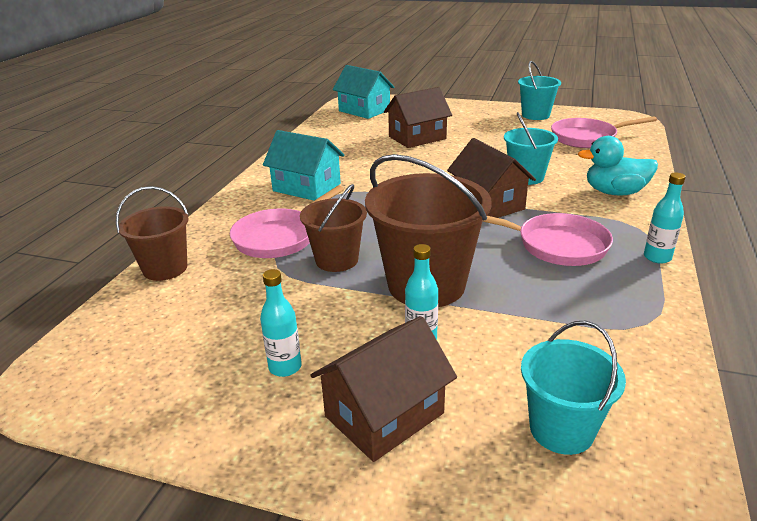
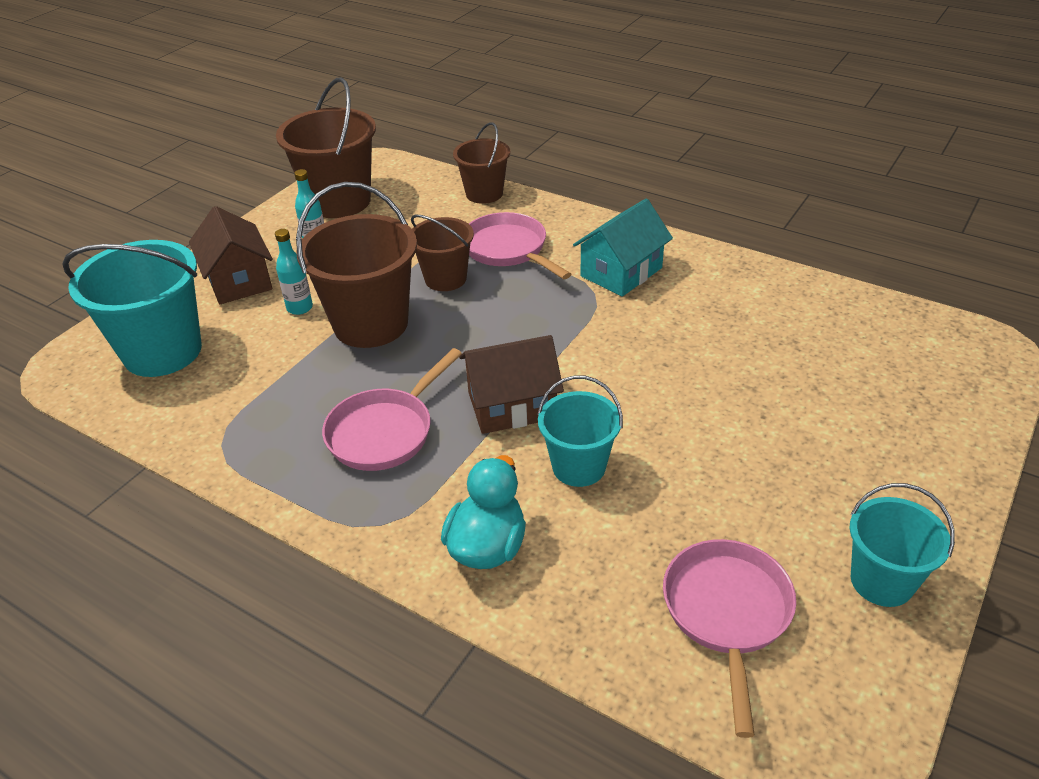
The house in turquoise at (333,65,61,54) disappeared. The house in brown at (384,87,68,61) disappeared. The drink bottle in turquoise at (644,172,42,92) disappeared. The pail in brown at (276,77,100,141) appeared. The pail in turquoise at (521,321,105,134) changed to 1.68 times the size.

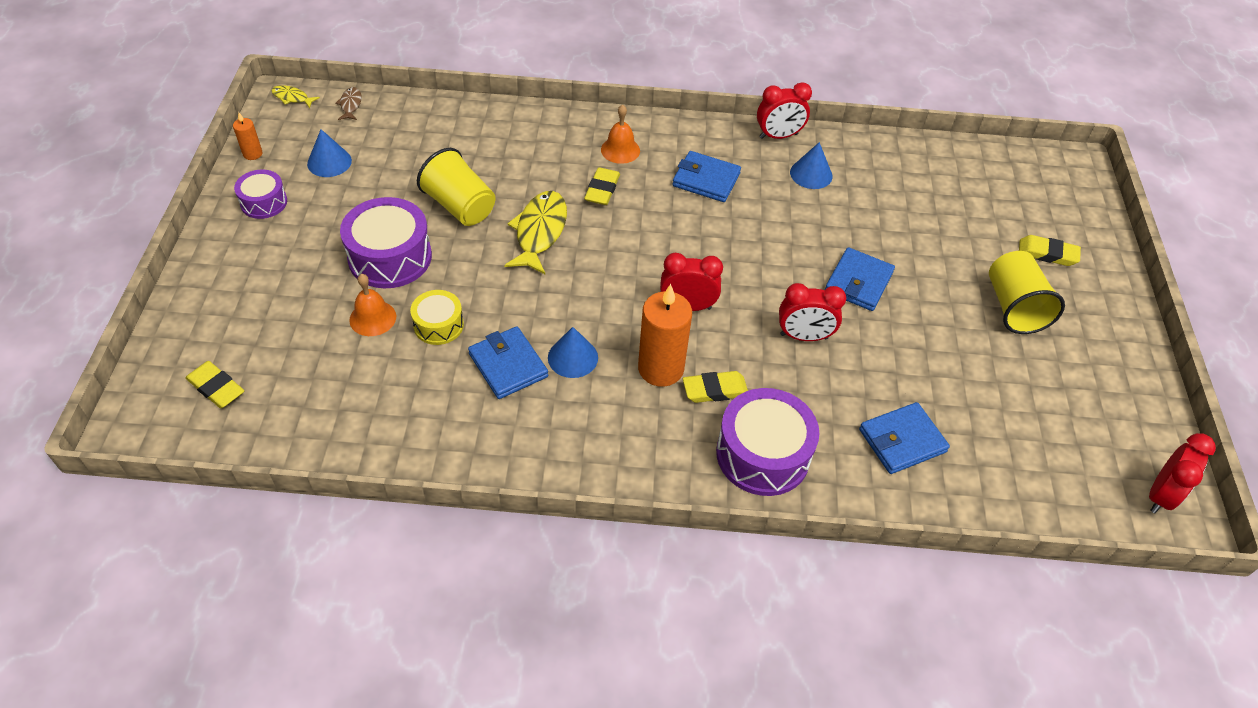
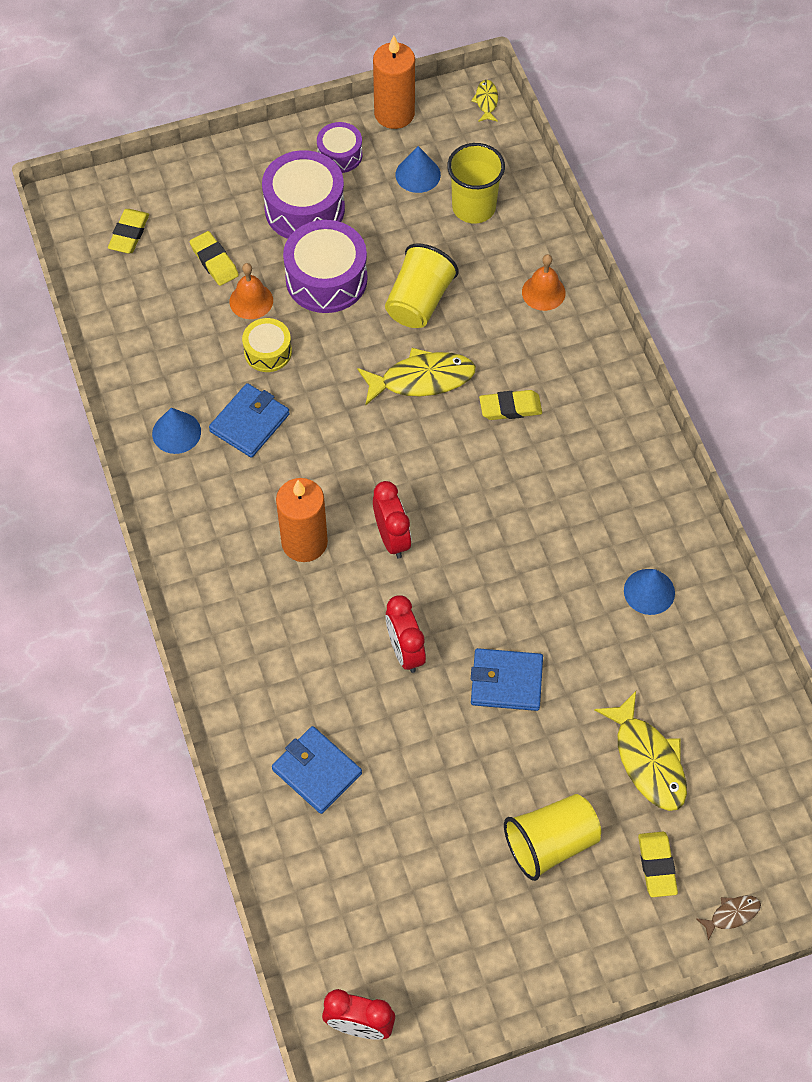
The billfold in royal blue at (672,151,69,51) disappeared. The clock in scarlet at (757,82,55,57) disappeared. The cup in golden at (447,143,58,80) appeared. The fish in golden at (594,691,93,120) appeared. The fish in brown moved from (335,87,27,33) to (696,896,65,44). The cone in royal blue moved from (548,327,50,51) to (152,408,49,46). The school bell in orange moved from (601,104,39,60) to (522,254,44,57). The pencil eraser in golden moved from (683,371,65,32) to (190,231,49,55). The toy drum in royal purple moved from (716,388,103,108) to (262,150,83,89). The candle in orange at (233,113,30,47) changed to 2.08 times the size.

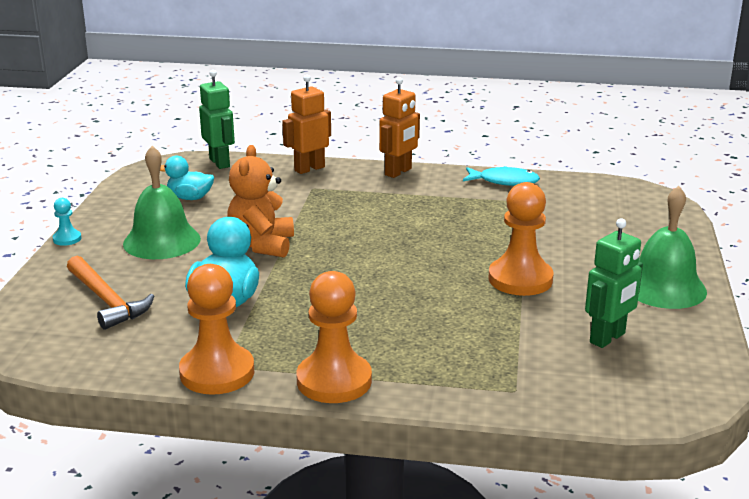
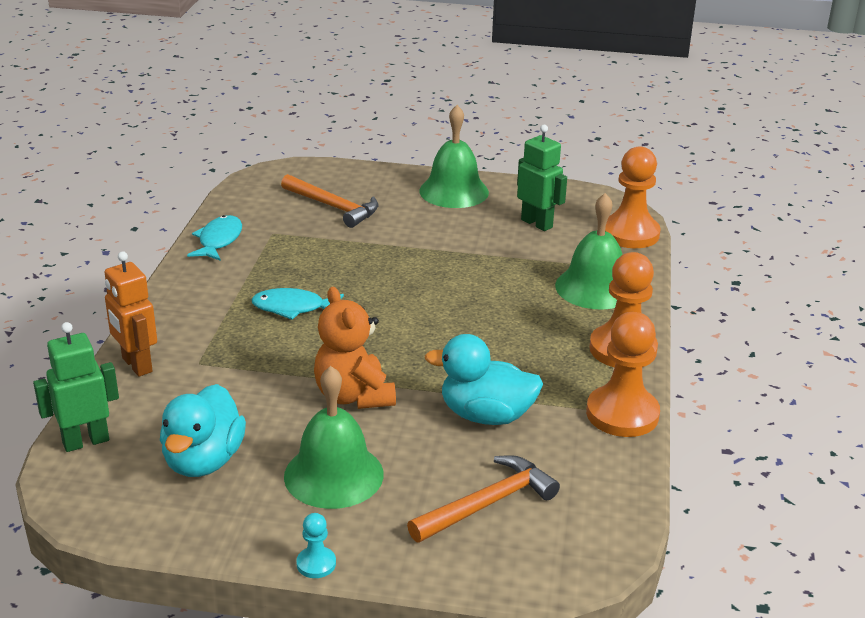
The robot figure in orange at (379,77,41,101) disappeared. The fish in turquoise at (251,288,93,32) appeared. The claw hammer in orange at (281,174,97,54) appeared. The school bell in emerald at (555,193,67,117) appeared. The pawn in orange moved from (488,182,65,114) to (605,146,55,102). The teddy bear in orange at (227,145,67,113) turned 60 degrees clockwise. The duck in turquoise at (160,156,54,44) changed to 1.55 times the size.

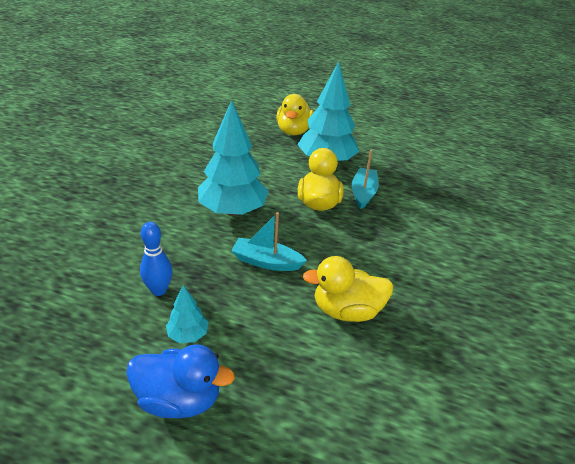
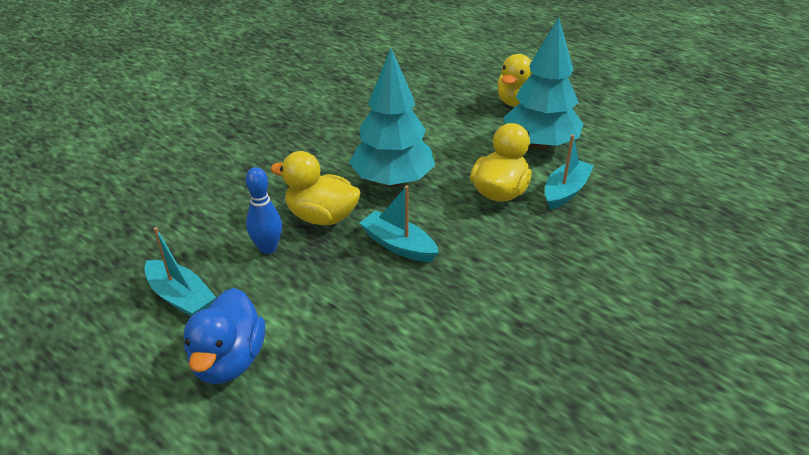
The fir tree in turquoise at (166,285,43,58) disappeared. The sailboat in turquoise at (144,227,72,89) appeared. The duck in golden moved from (302,256,91,66) to (270,151,91,74). The duck in royal blue at (126,344,109,74) turned 60 degrees clockwise.

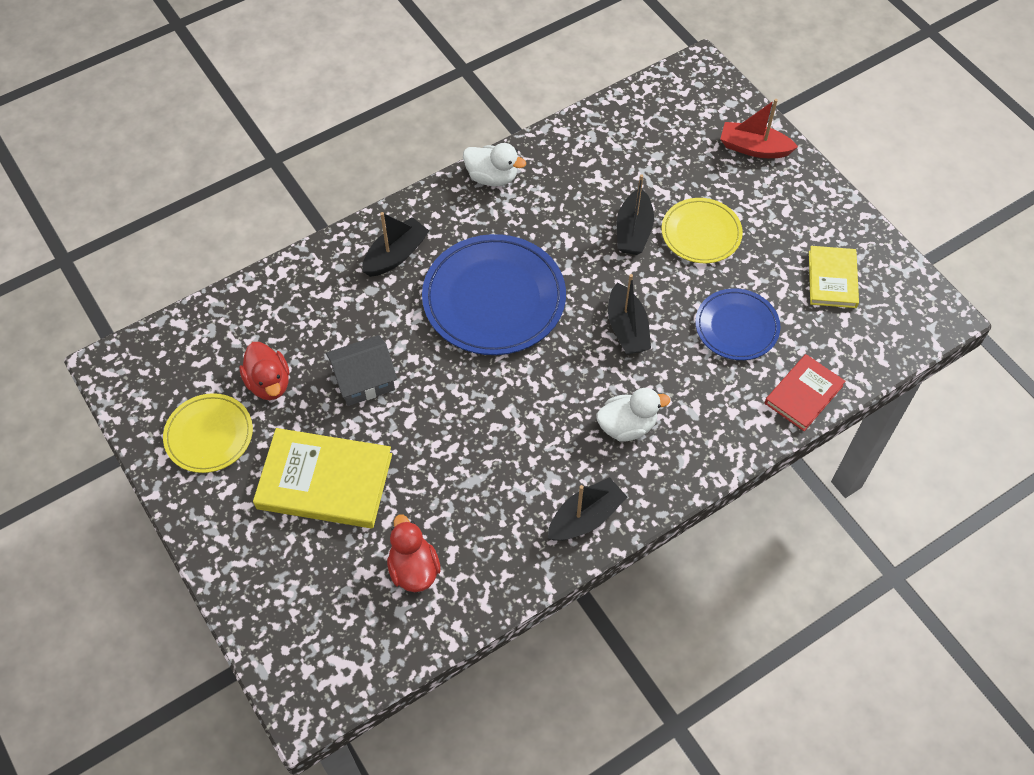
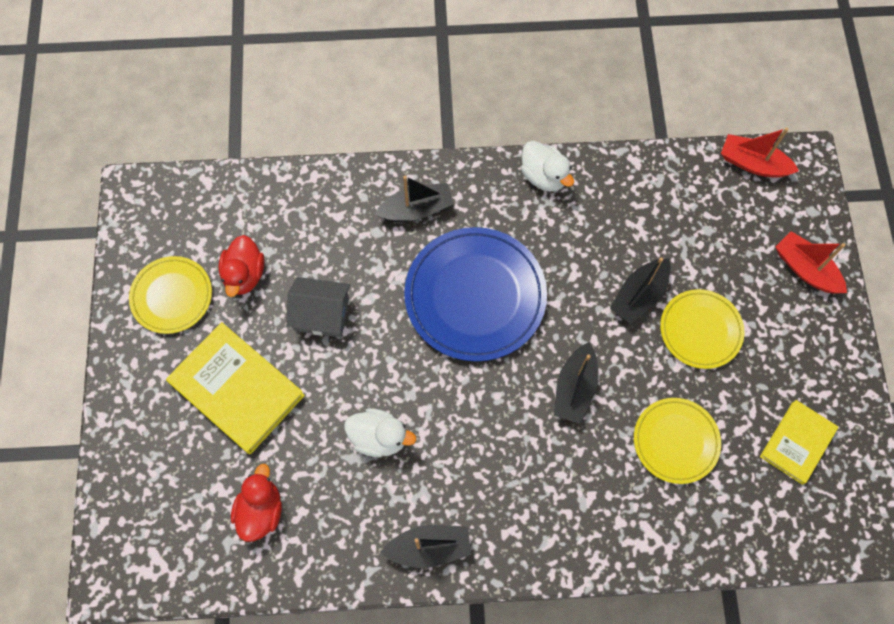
The hardcover in scarlet at (765,354,80,77) disappeared. The sailboat in scarlet at (721,128,78,50) appeared. The duck in pure white moved from (596,388,74,53) to (344,408,72,49). The plate in royal blue at (695,288,85,72) became the plate in golden at (634,398,87,86).

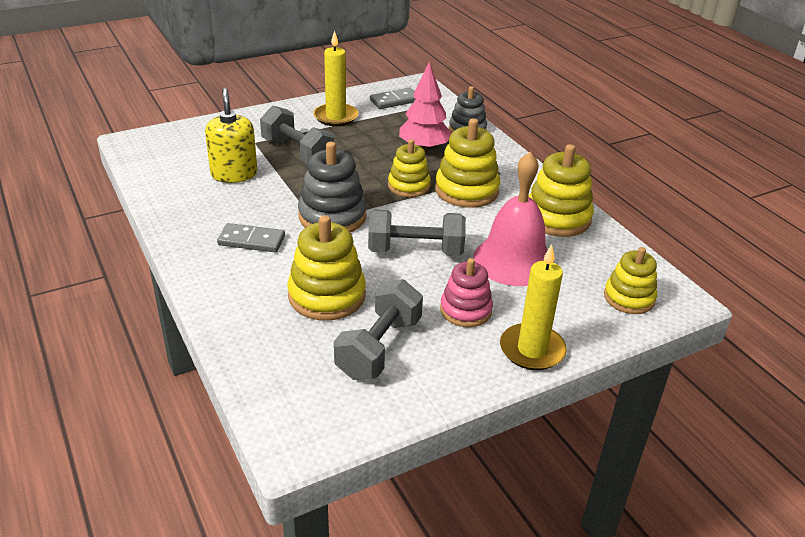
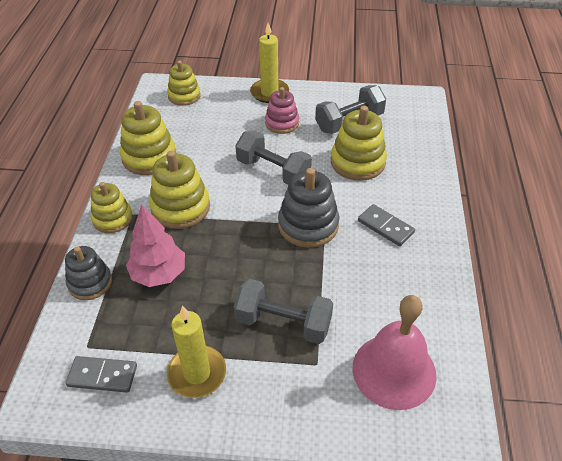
The soap dispenser in golden at (205,88,52,95) disappeared. The stacking toy in golden moved from (388,139,43,58) to (91,182,42,51). The school bell in rosy moved from (473,152,81,134) to (352,295,85,115). The dumbbell in ash-grey at (260,106,74,57) turned 60 degrees counterclockwise.

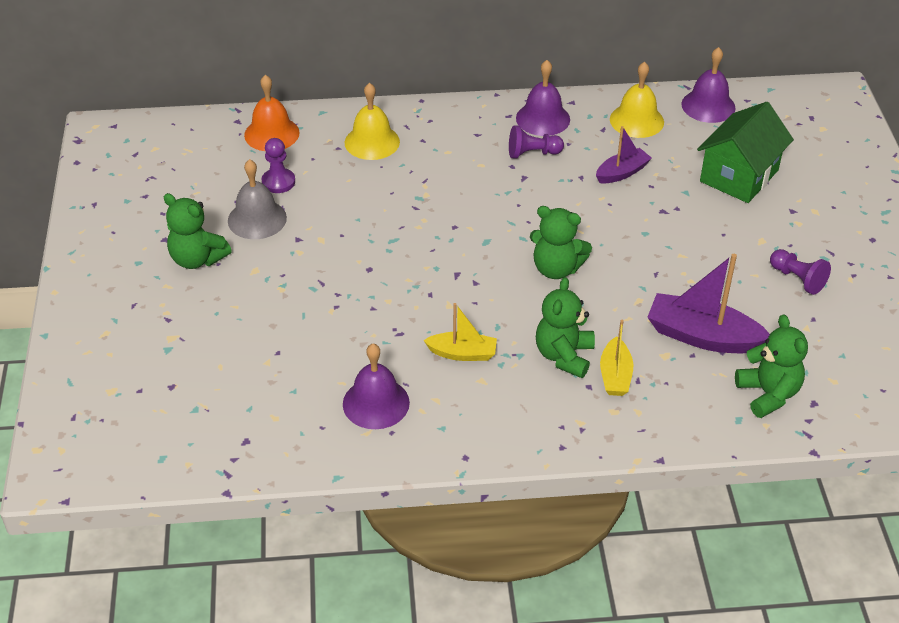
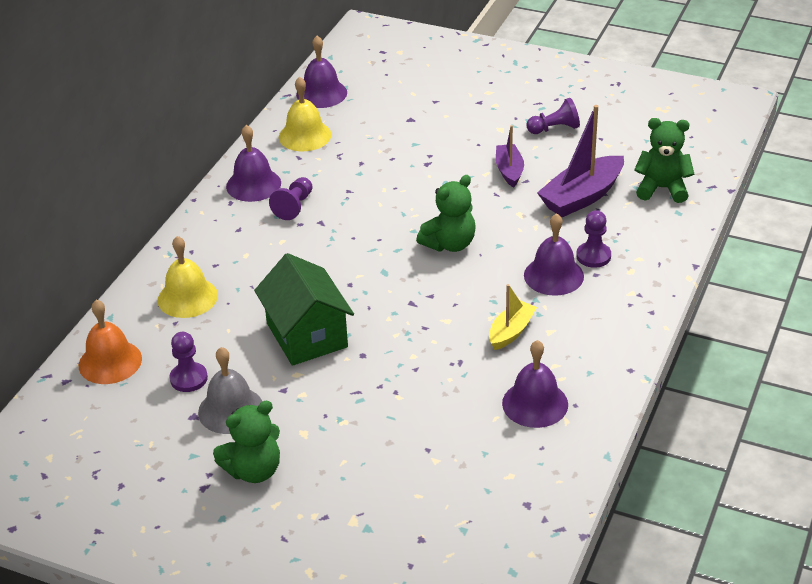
The sailboat in royal purple moved from (596,126,56,57) to (496,125,28,63). The house in emerald moved from (697,102,97,101) to (254,253,100,113). The teddy bear in emerald at (536,277,59,101) was replaced by the school bell in royal purple at (524,213,60,83). The sailboat in golden at (600,320,33,76) was replaced by the pawn in royal purple at (576,210,35,58).

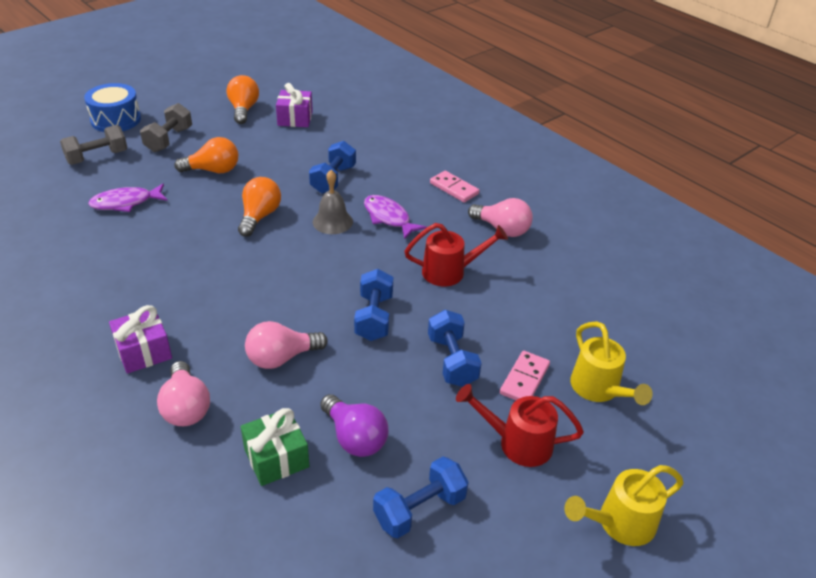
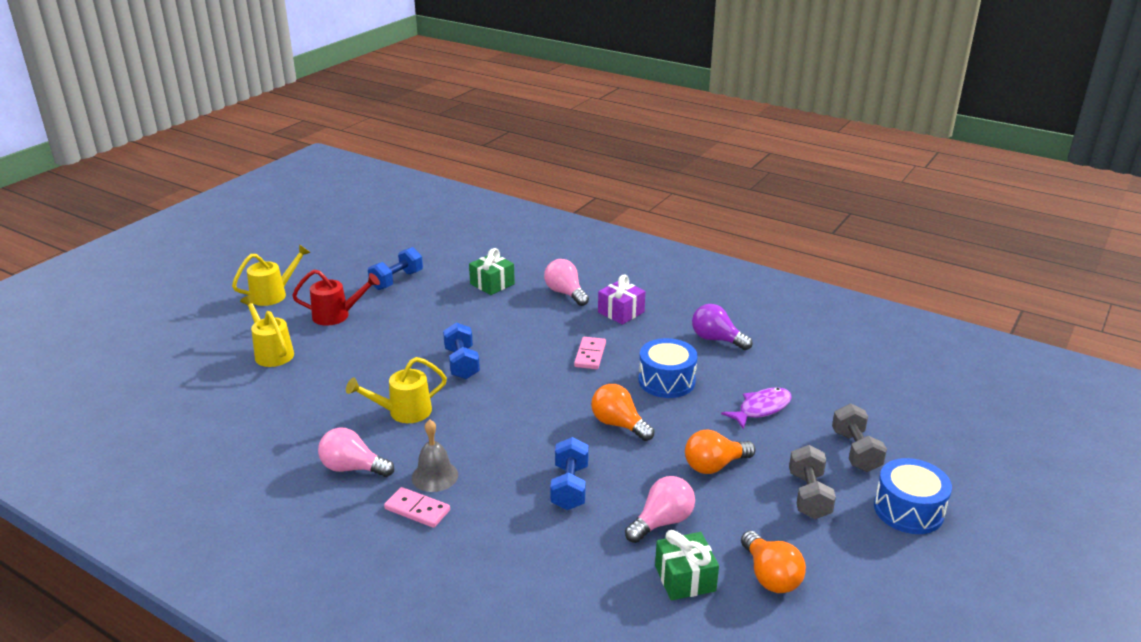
The fish in royal purple at (364,195,63,45) disappeared. The dumbbell in royal blue at (428,310,54,77) disappeared. The toy drum in royal blue at (639,338,59,60) appeared. The light bulb in rosy moved from (245,321,83,48) to (625,476,70,67). The school bell in ash-grey moved from (313,170,40,64) to (412,419,46,73). The light bulb in royal purple moved from (320,394,69,63) to (692,304,61,46). The domino tile in rosy moved from (500,351,50,49) to (574,337,32,32). The wrapped gift in royal purple at (276,83,37,44) became the wrapped gift in emerald at (655,530,64,70). The watering can in scarlet at (404,223,104,63) became the watering can in golden at (346,357,101,66). The dumbbell in ash-grey at (60,125,67,40) turned 45 degrees counterclockwise. The light bulb in orange at (238,177,43,60) turned 135 degrees clockwise.

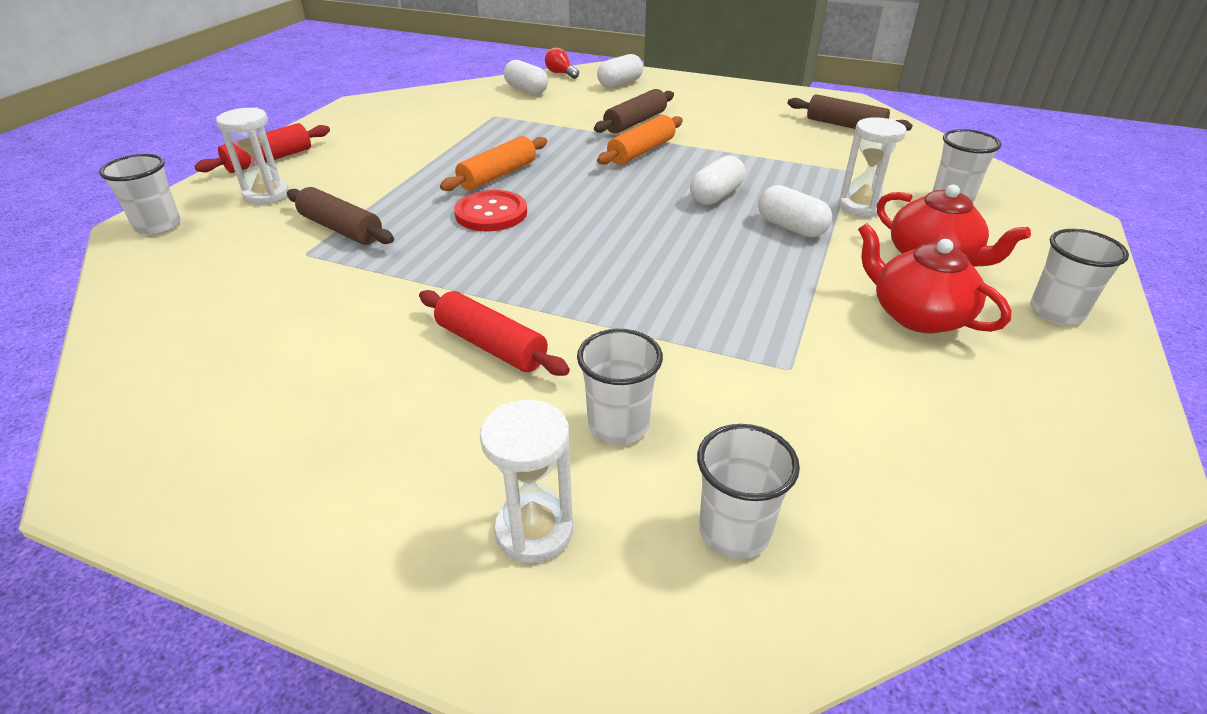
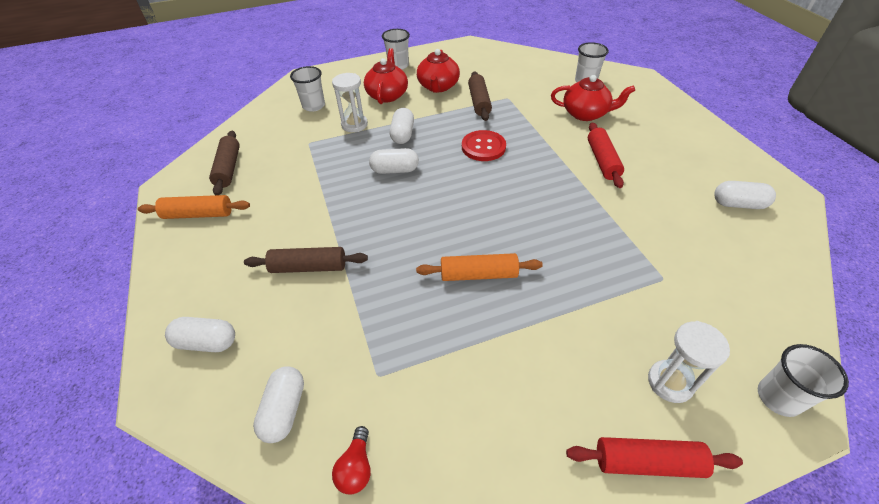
The sand timer in pure white at (480,400,93,163) disappeared. The capsule in pure white at (714,181,62,28) appeared. The pastry roller in brown moved from (287,187,107,58) to (468,71,24,50). The button in scarlet moved from (454,190,73,41) to (462,130,44,31). The light bulb in scarlet moved from (545,47,34,32) to (332,426,39,69). The pastry roller in orange moved from (597,115,86,50) to (138,195,112,24). The cup in pure white at (577,329,86,115) was replaced by the china teapot in scarlet at (551,75,84,46).

